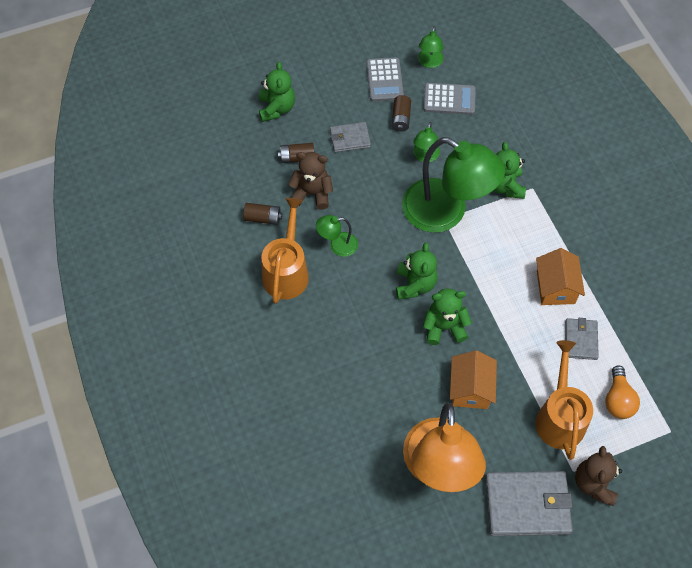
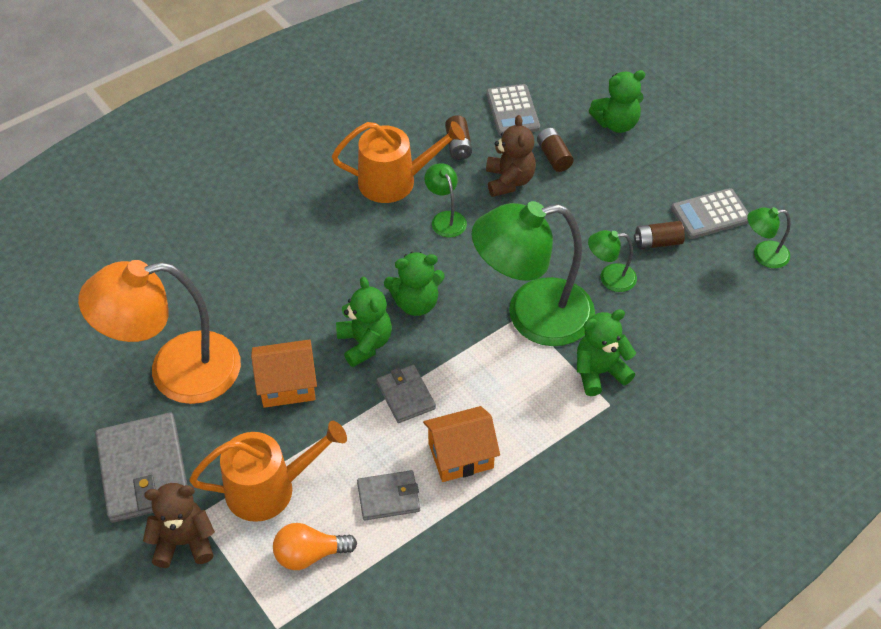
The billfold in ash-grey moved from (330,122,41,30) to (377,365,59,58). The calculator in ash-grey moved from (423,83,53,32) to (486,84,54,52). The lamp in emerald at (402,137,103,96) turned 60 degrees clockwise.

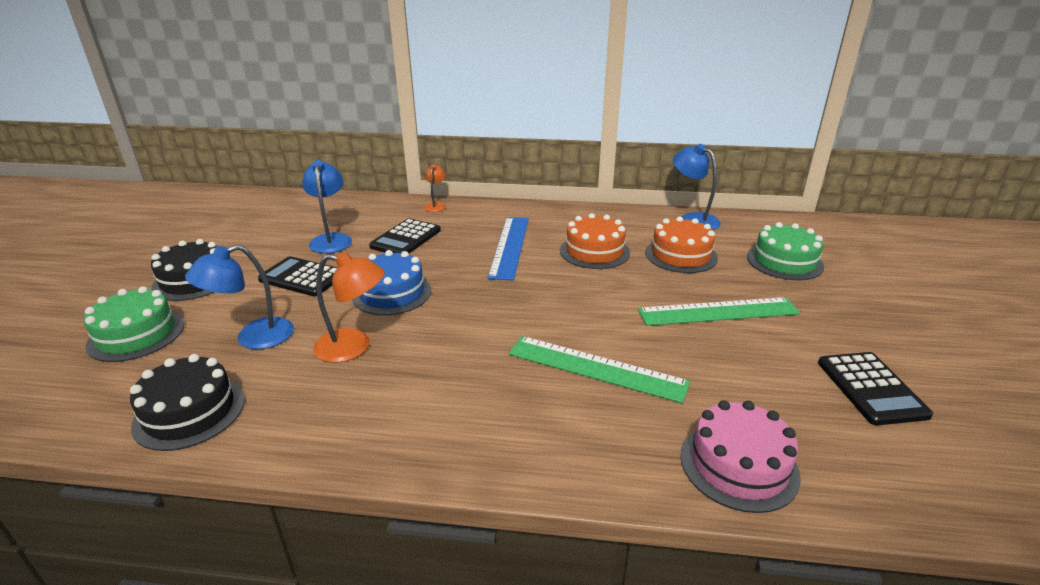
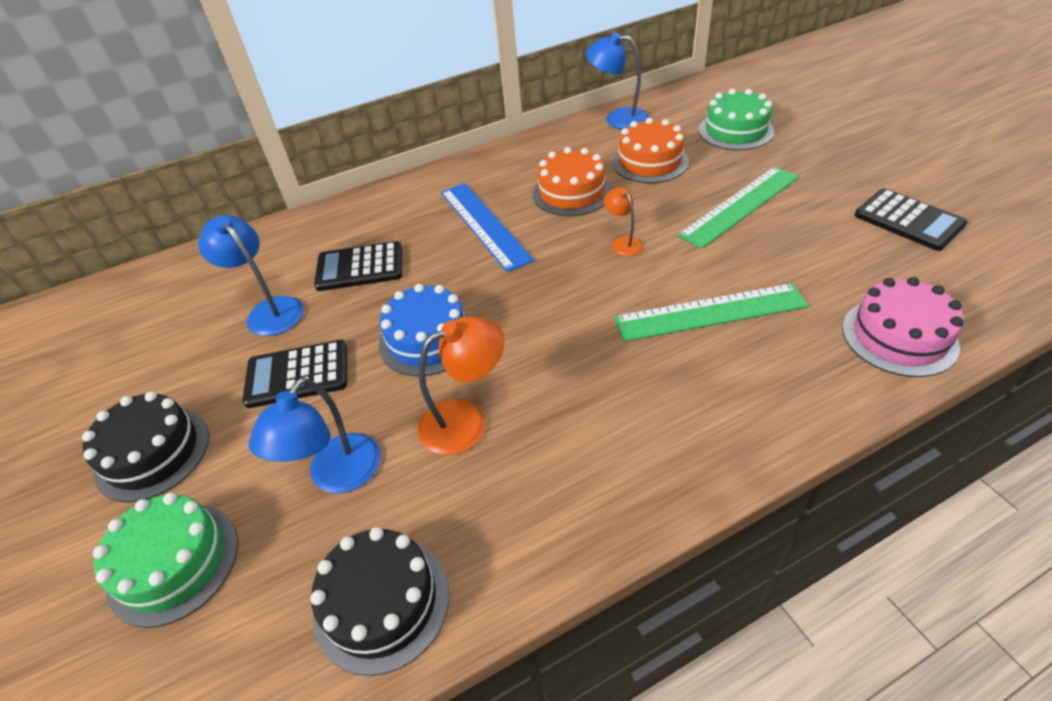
The lamp in orange moved from (424,165,22,47) to (604,187,39,69). The calculator in ebony at (369,218,72,35) turned 90 degrees clockwise.

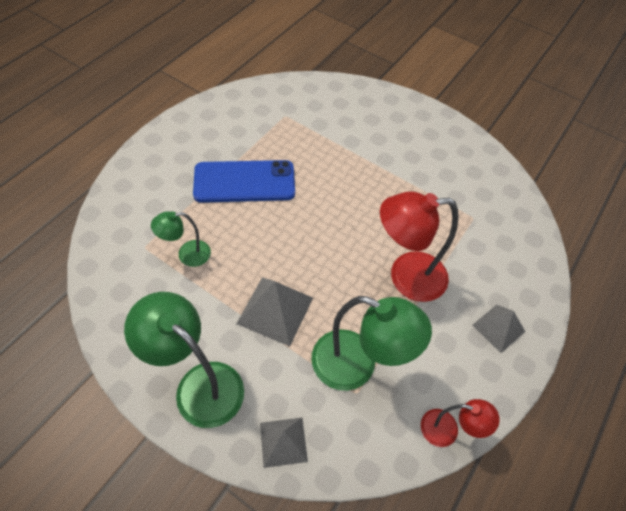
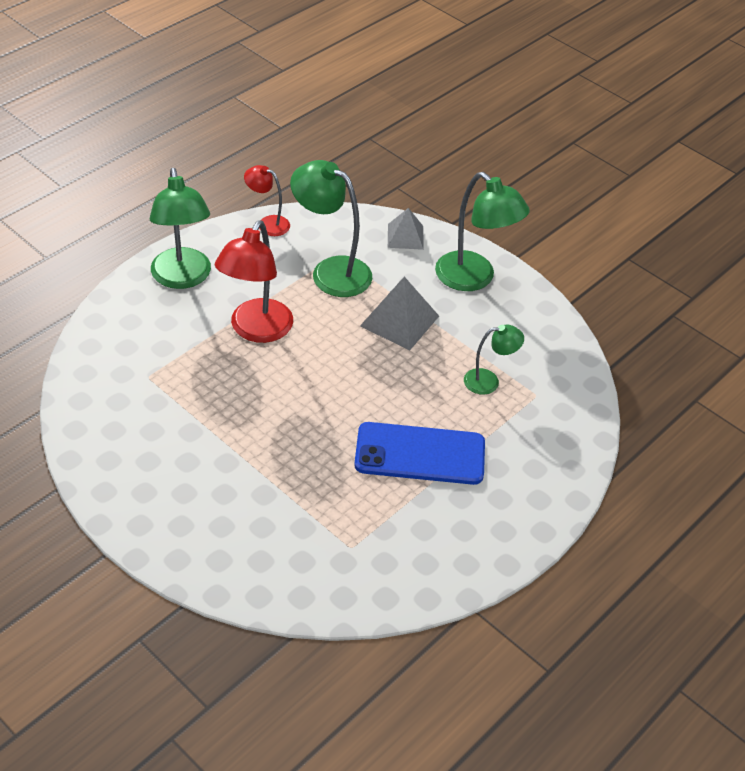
The pyramid shape in ash-grey at (473,305,52,48) was replaced by the lamp in emerald at (150,168,61,121). The lamp in scarlet at (380,191,79,111) turned 105 degrees clockwise.

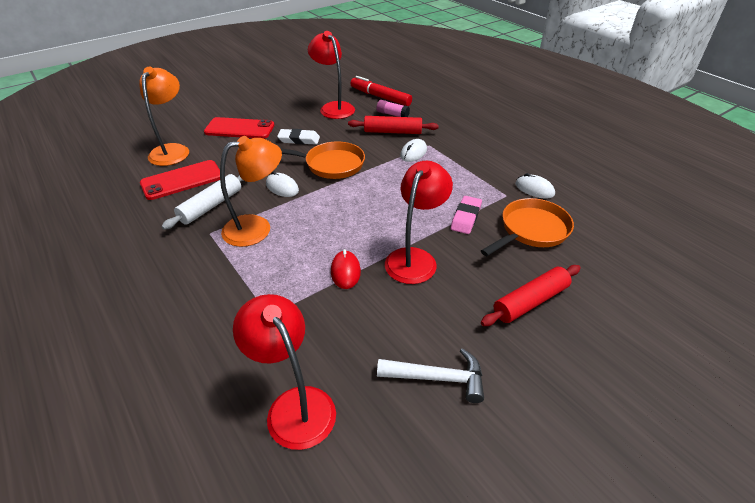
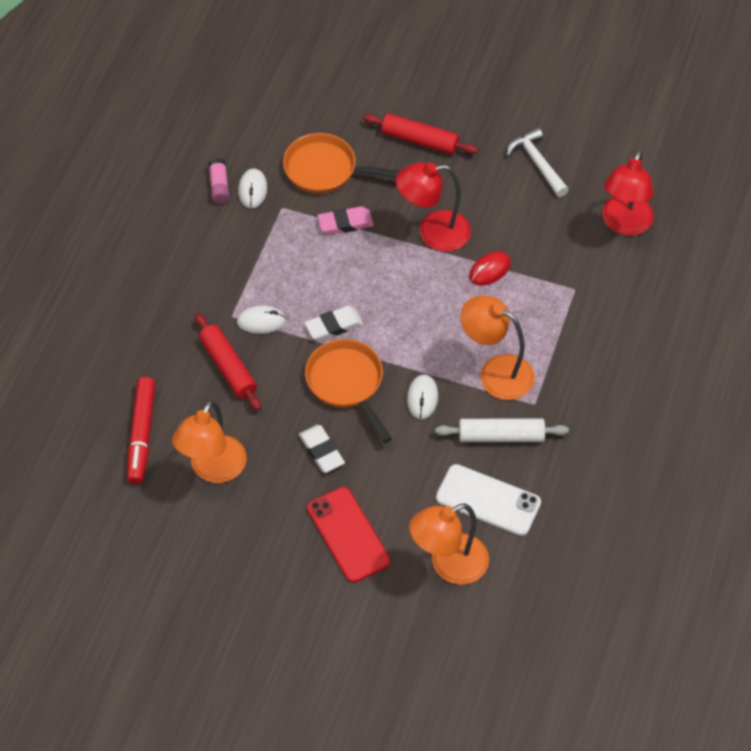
The pencil eraser in pure white at (305,306,58,35) appeared. The stick of glue in rosy moved from (376,100,34,17) to (209,158,21,46). The phone in scarlet at (140,160,80,40) became the phone in pure white at (436,464,105,72). The lamp in scarlet at (308,31,47,88) became the lamp in orange at (172,400,75,83).

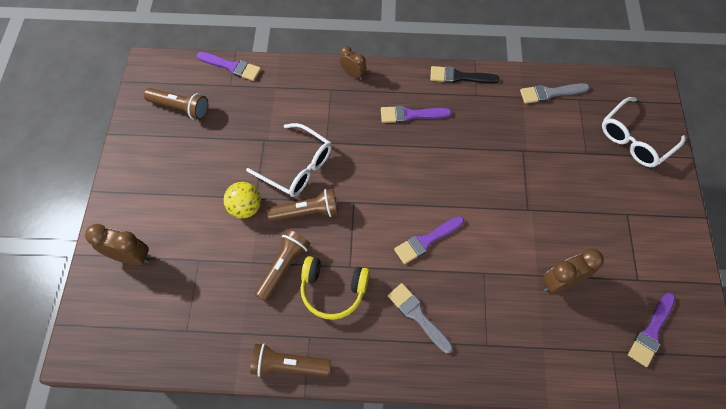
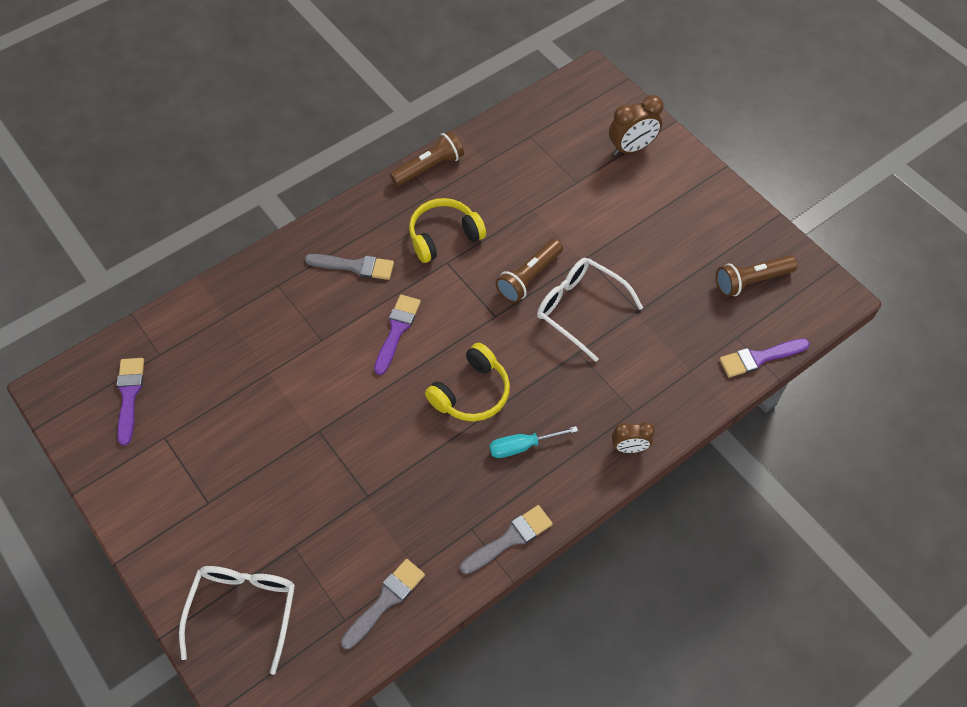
The ball in golden at (223,182,38,36) disappeared. The flashlight in brown at (255,230,55,72) disappeared. The clock in brown at (543,249,61,45) disappeared. The headphones in golden at (425,343,85,78) appeared. The paint brush in royal purple at (381,105,71,18) was replaced by the hand screwdriver in turquoise at (489,426,89,32). The paint brush in ebony at (430,66,69,17) became the paint brush in ash-grey at (460,505,93,69). The glasses in pure white at (246,123,86,74) turned 45 degrees clockwise.

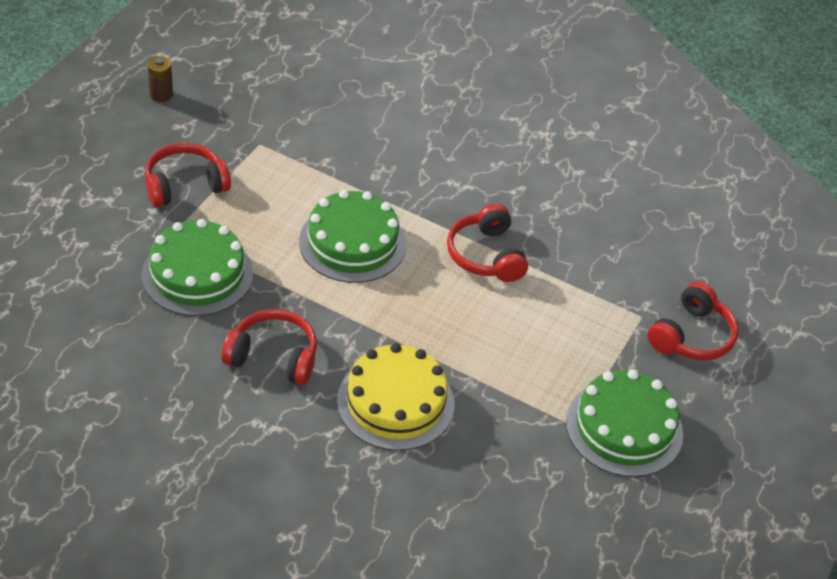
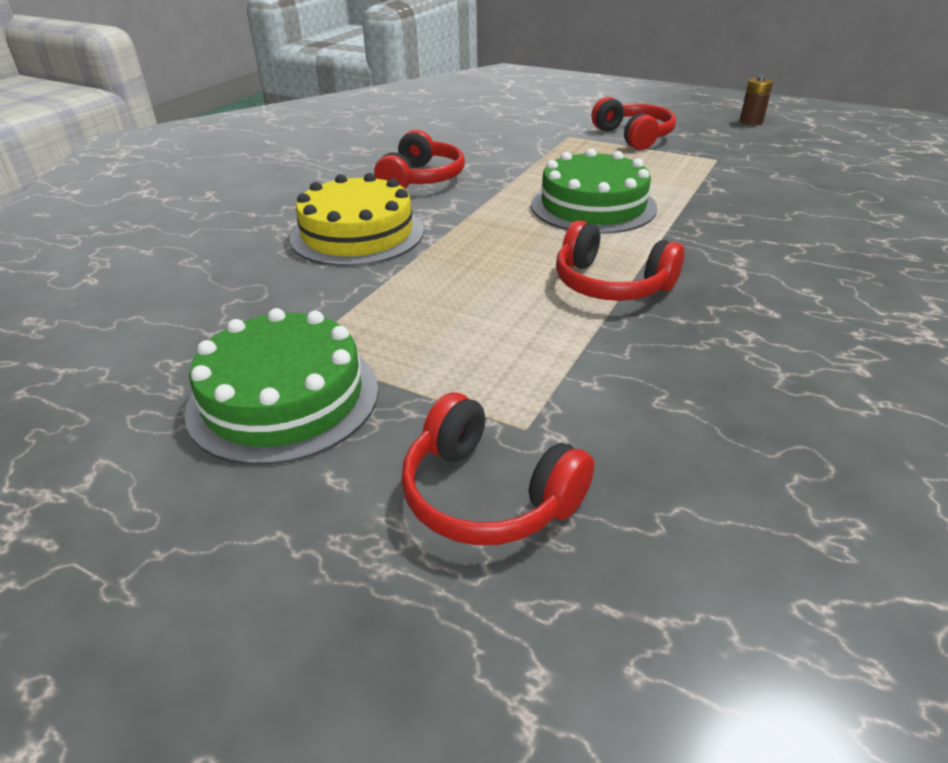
The layer cake in emerald at (142,219,111,97) disappeared. The headphones in scarlet at (447,204,81,78) turned 135 degrees counterclockwise.

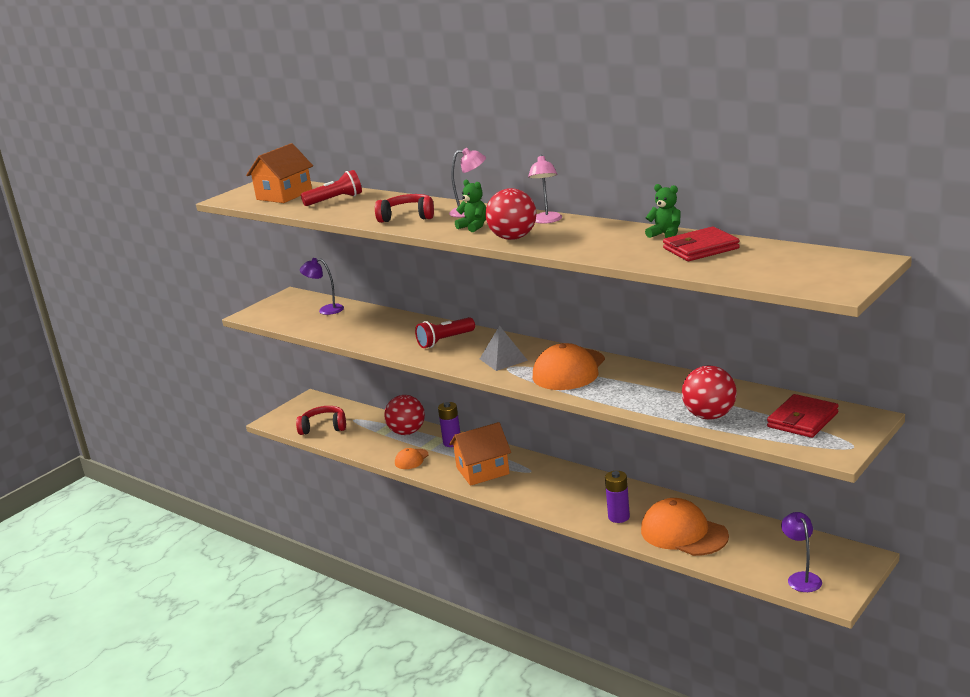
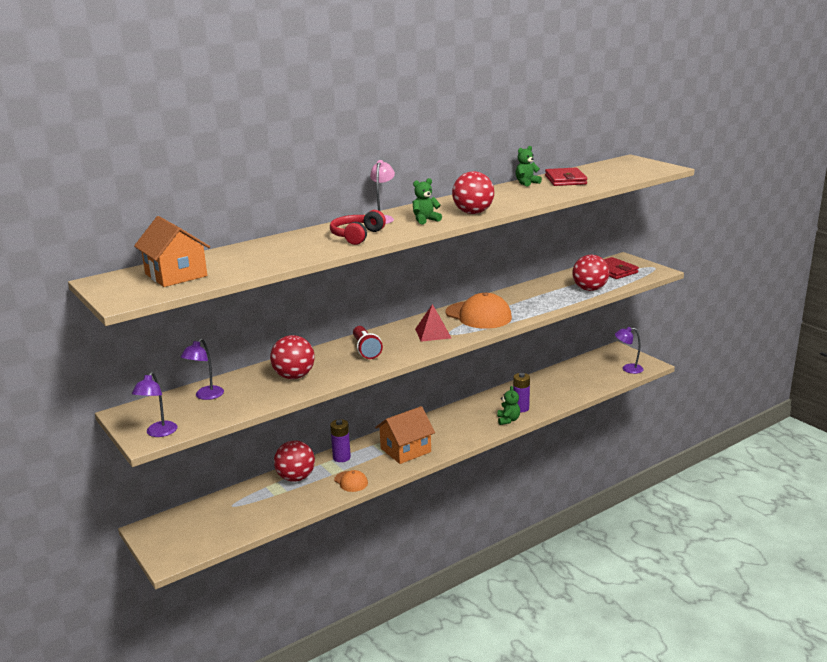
The headphones in scarlet at (296,406,50,29) disappeared. The flashlight in scarlet at (301,170,61,36) disappeared. The lamp in rosy at (528,154,34,70) disappeared. The peaked cap in orange at (641,498,88,58) disappeared. The lamp in royal purple at (132,372,45,65) appeared. The ball in scarlet at (270,335,45,44) appeared. The teddy bear in emerald at (497,386,23,39) appeared. The pyramid shape in ash-grey at (480,325,48,46) became the pyramid shape in scarlet at (415,304,36,38). The house in orange at (449,422,62,64) turned 60 degrees clockwise.

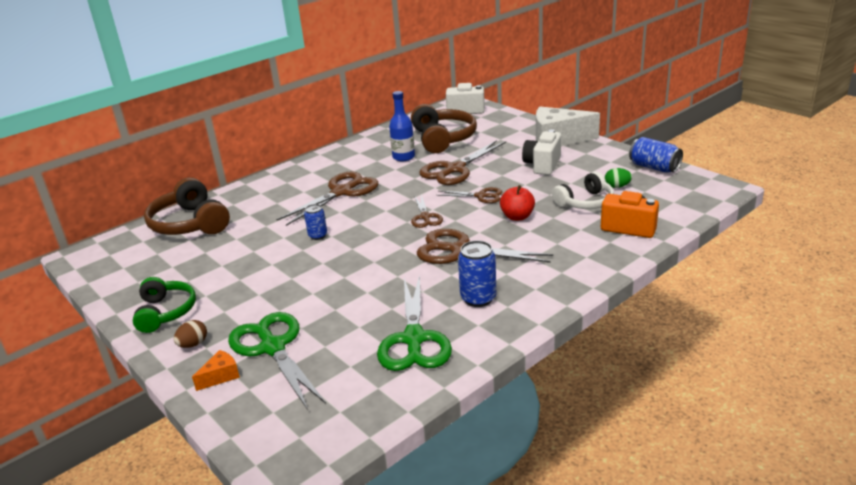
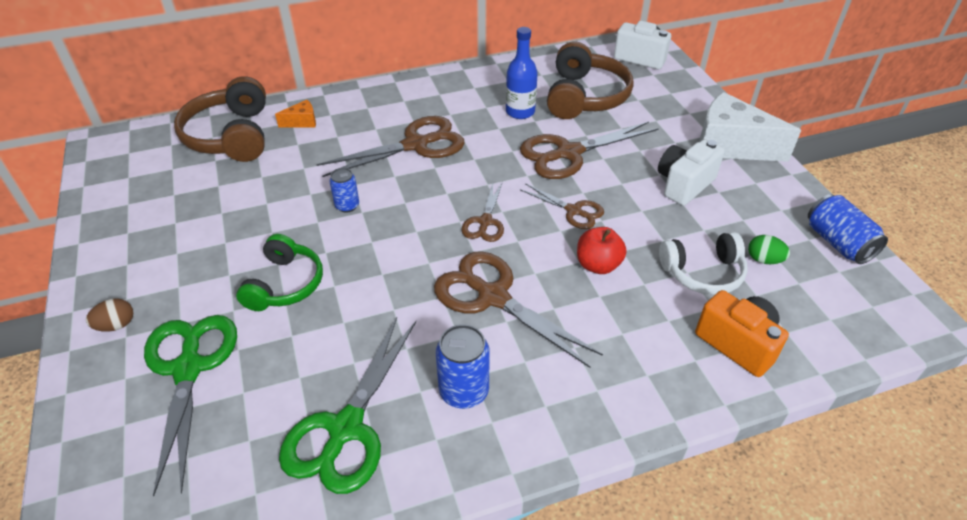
The headphones in emerald moved from (133,277,63,56) to (236,234,87,77). The cheese in orange moved from (192,350,48,41) to (275,100,41,27).

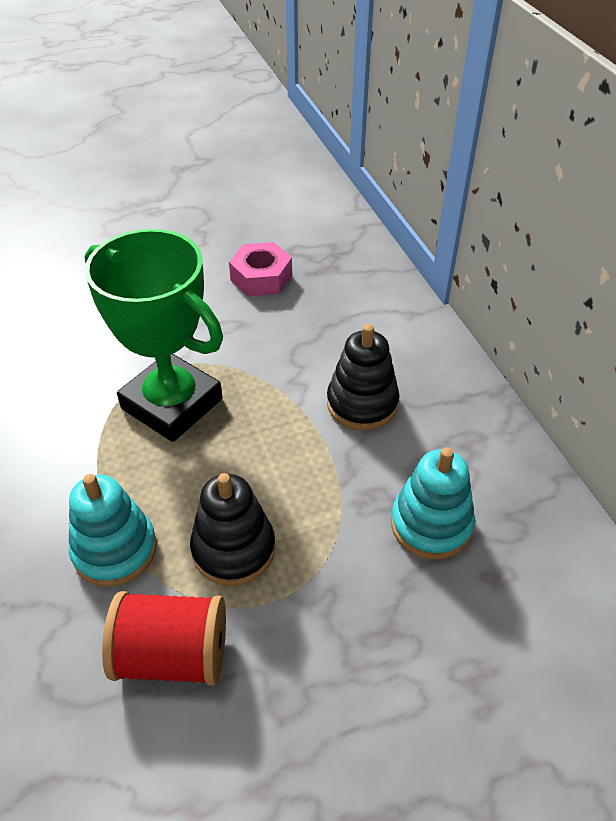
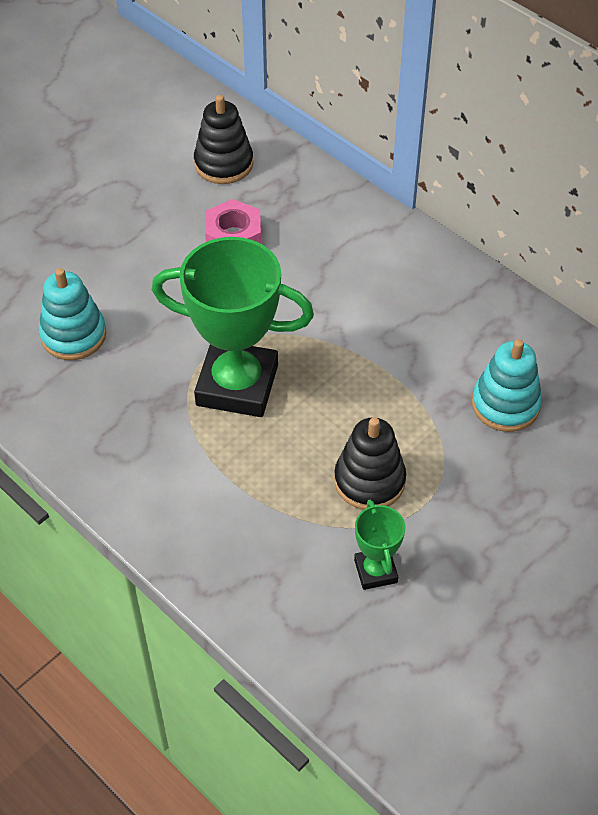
The stacking toy in turquoise moved from (69,474,88,113) to (39,268,67,92). The stacking toy in ebony moved from (327,324,73,107) to (194,95,59,89). The bobbin in scarlet at (102,591,124,95) was replaced by the trophy in emerald at (354,500,51,90).

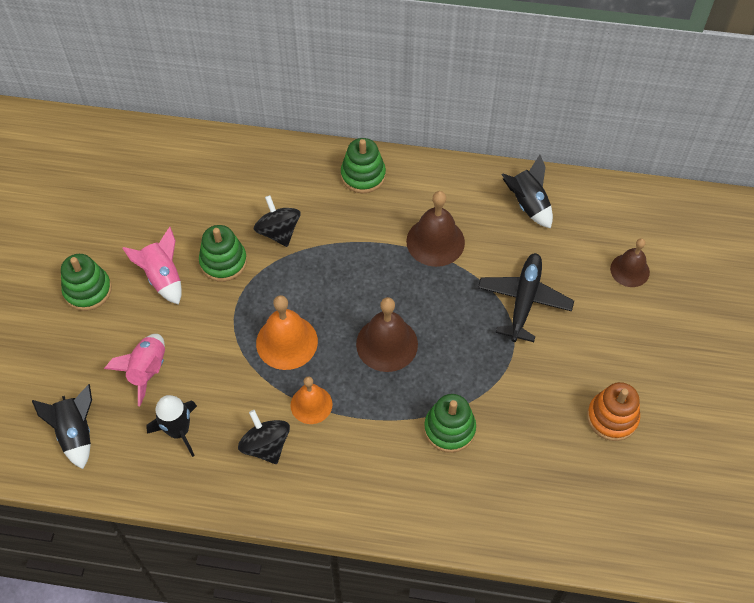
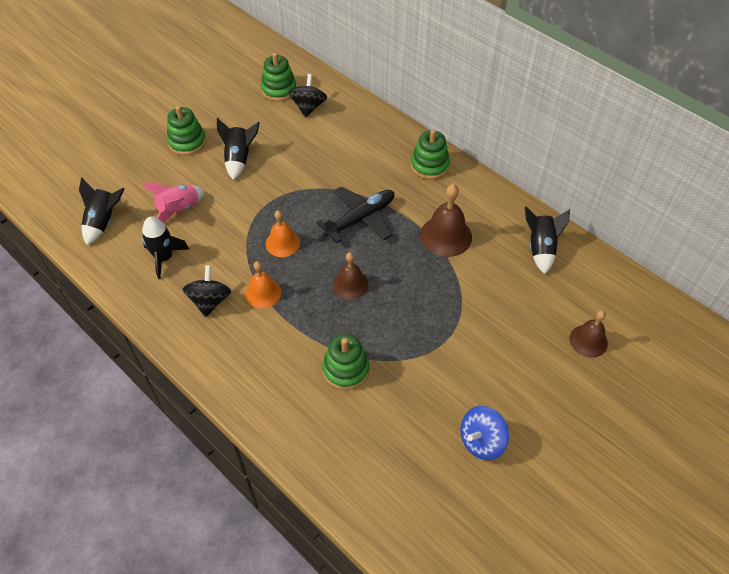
The stacking toy in emerald moved from (199,225,48,57) to (261,53,36,48). The spinning top in ebony moved from (254,195,47,52) to (288,74,39,44). The plane in ebony moved from (478,253,96,89) to (317,187,77,56). The stacking toy in orange at (587,382,53,59) was replaced by the spinning top in royal blue at (460,406,49,54). The rocket in rosy at (122,227,60,78) became the rocket in ebony at (217,118,43,62). The school bell in orange at (256,295,62,75) changed to 0.66 times the size. The school bell in brown at (356,297,62,75) changed to 0.66 times the size.

